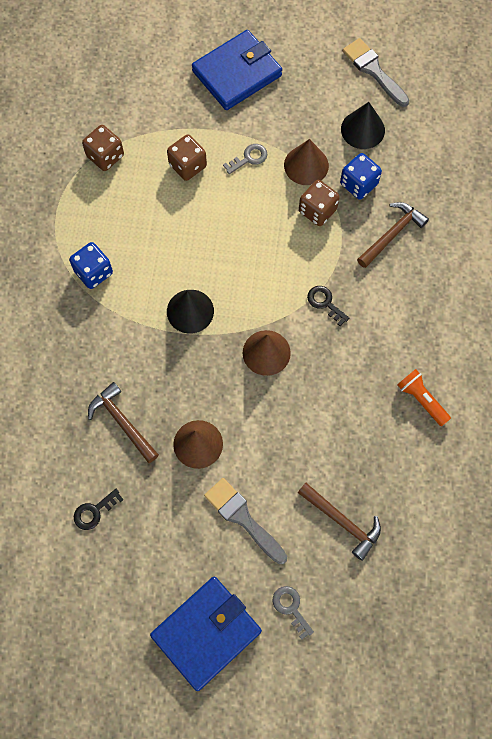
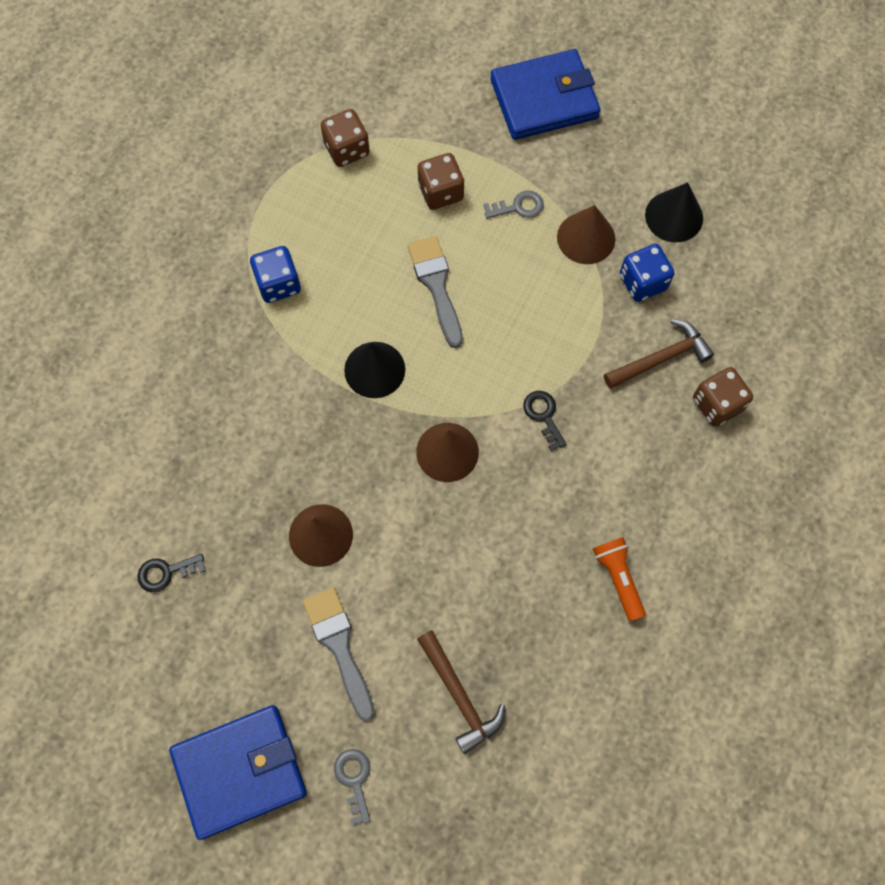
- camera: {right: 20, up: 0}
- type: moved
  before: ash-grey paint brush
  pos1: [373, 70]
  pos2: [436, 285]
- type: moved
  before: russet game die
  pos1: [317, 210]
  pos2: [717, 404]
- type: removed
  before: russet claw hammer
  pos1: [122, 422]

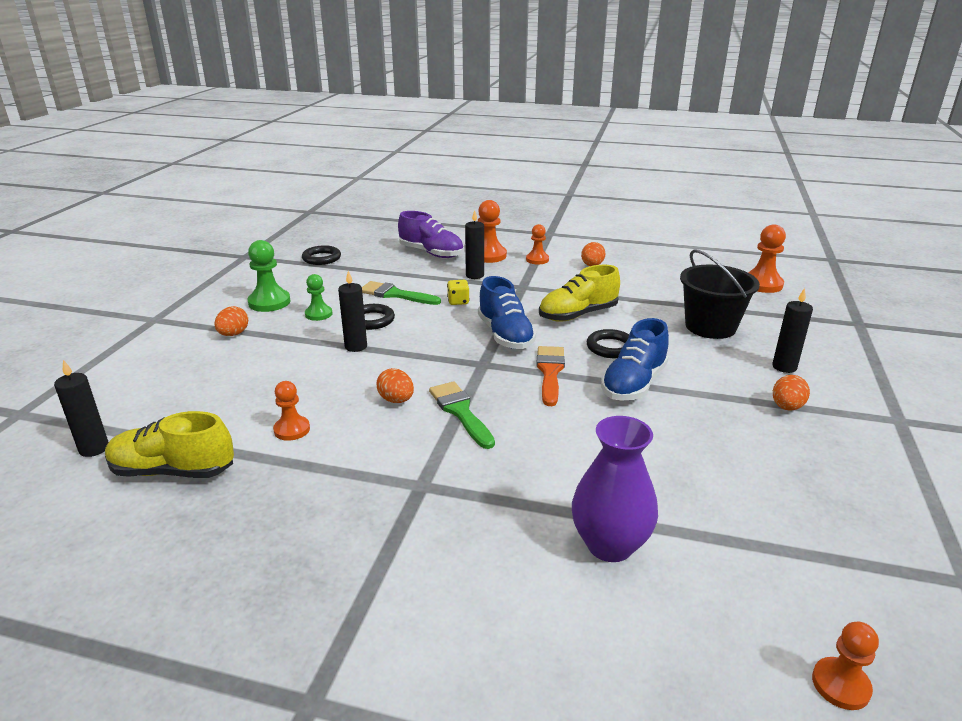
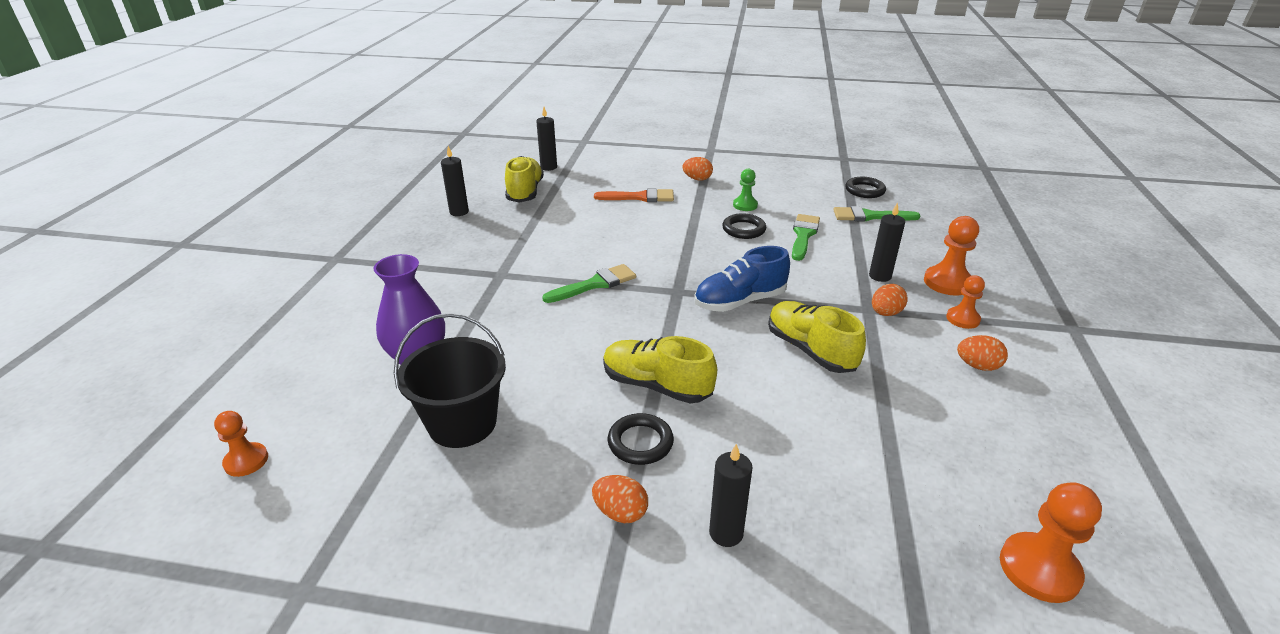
- camera: {right: 85, up: 5}
- type: removed
  before: purple shoe
  pos1: [431, 253]
- type: removed
  before: leaf-green game pawn
  pos1: [269, 302]
- type: moved
  before: ebony sand bucket
  pos1: [710, 327]
  pos2: [462, 423]
- type: moved
  before: ebony pillar candle
  pos1: [356, 346]
  pos2: [459, 212]
- type: removed
  before: golden game die
  pos1: [458, 301]
- type: recoloured
  before: blue shoe
  after: golden shoe
  pos1: [633, 384]
  pos2: [656, 385]
- type: moved
  before: ebony hoop
  pos1: [611, 347]
  pos2: [640, 442]
- type: moved
  before: bright orange paint brush
  pos1: [550, 372]
  pos2: [640, 197]
- type: moved
  before: bright orange egg shape
  pos1: [396, 400]
  pos2: [885, 313]
- type: removed
  before: bright orange game pawn
  pos1: [292, 429]
- type: added
  after: leaf-green paint brush
  pos2: [870, 216]

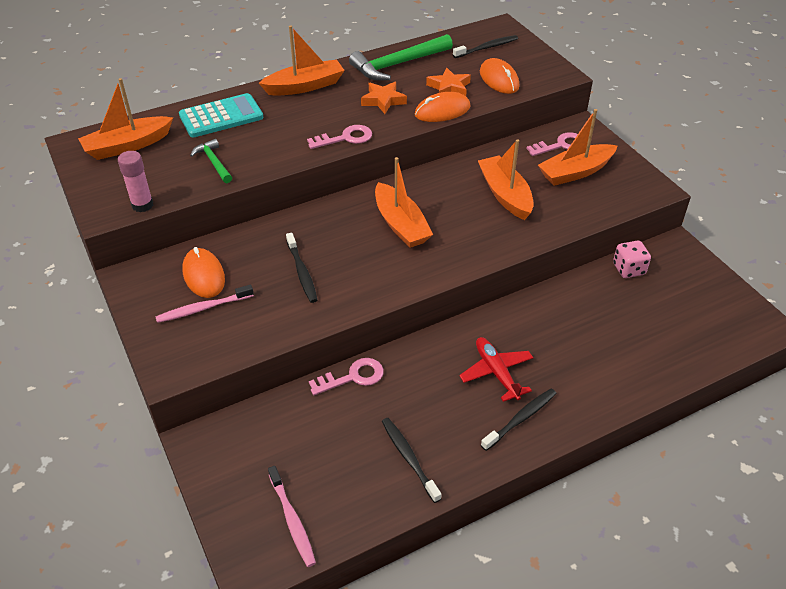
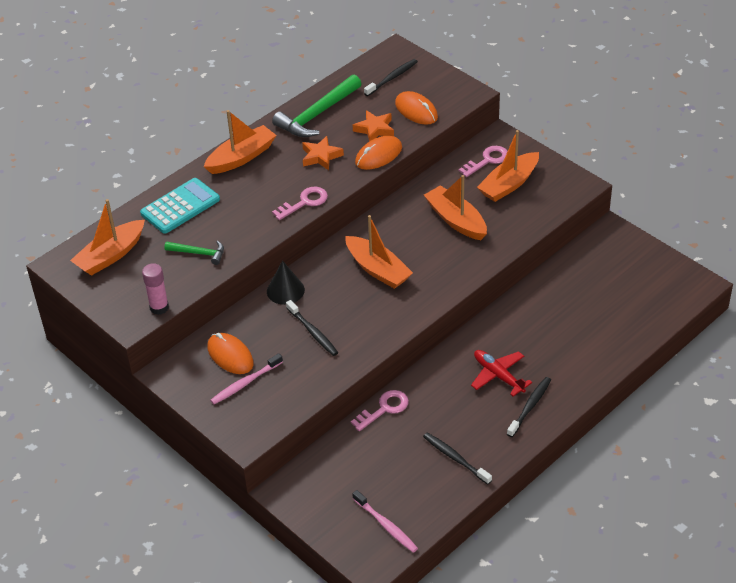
- camera: {right: -15, up: 0}
- type: turned
  before: leaf-green claw hammer
  pos1: [213, 162]
  pos2: [199, 253]
  turn: 150
- type: removed
  before: pink game die
  pos1: [628, 269]
- type: added
  after: ebony solid cone
  pos2: [285, 290]

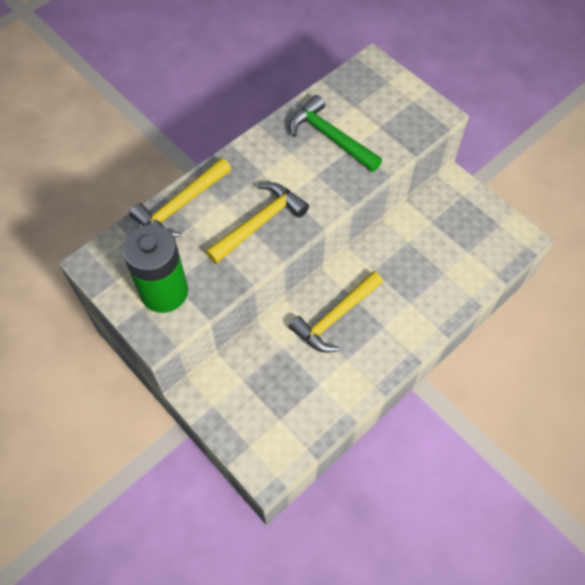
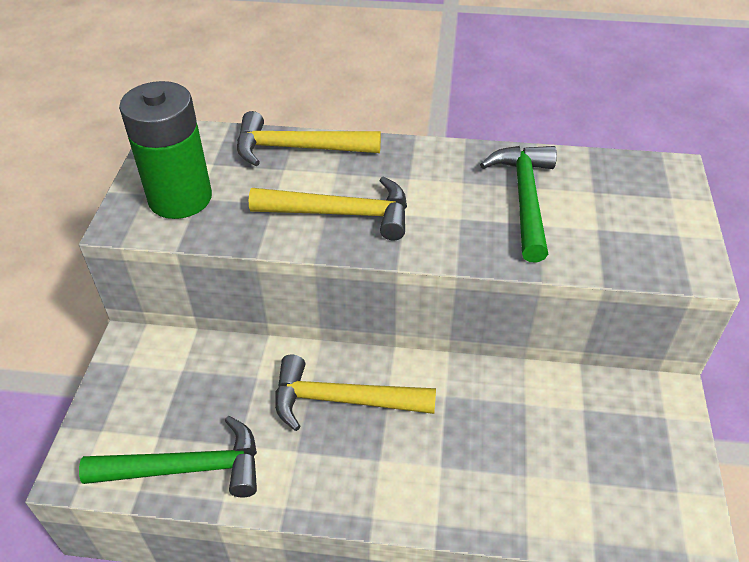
- camera: {right: 50, up: -15}
- type: added
  after: leaf-green claw hammer
  pos2: [186, 468]

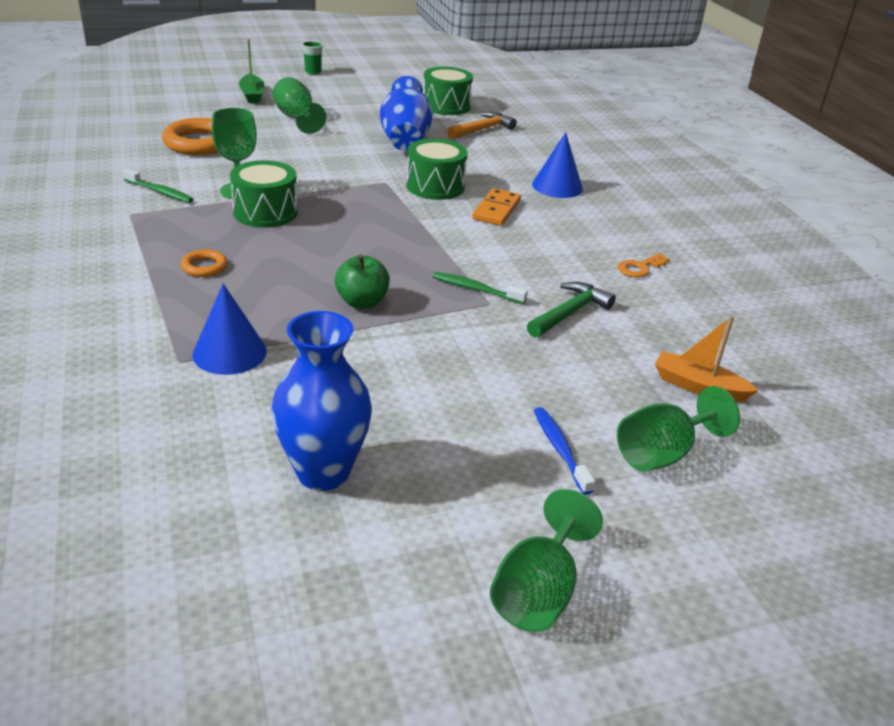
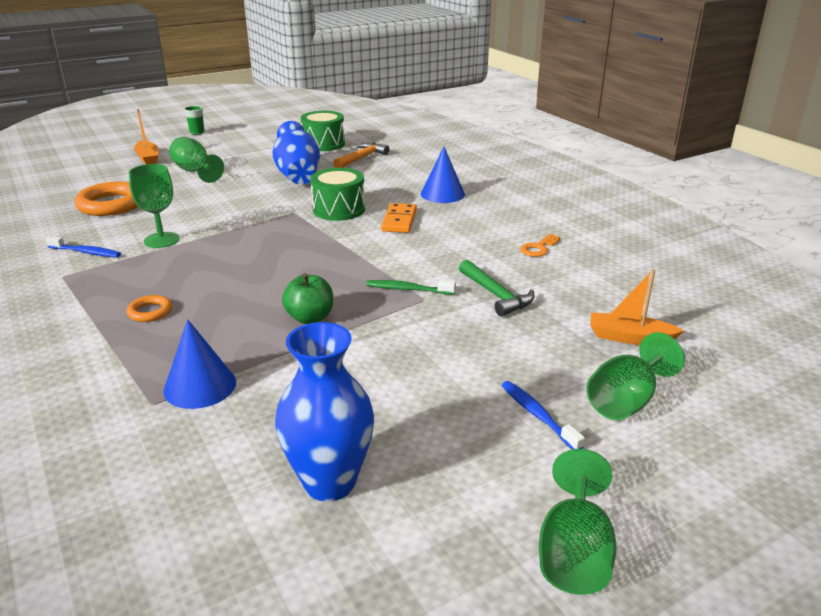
- camera: {right: -10, up: -5}
- type: recoloured
  before: leaf-green boat
  after: bright orange boat
  pos1: [252, 95]
  pos2: [148, 158]
- type: removed
  before: leaf-green toy drum
  pos1: [265, 212]
- type: recoloured
  before: leaf-green dental brush
  after: blue dental brush
  pos1: [160, 192]
  pos2: [86, 252]
- type: turned
  before: leaf-green claw hammer
  pos1: [569, 313]
  pos2: [496, 295]
  turn: 120

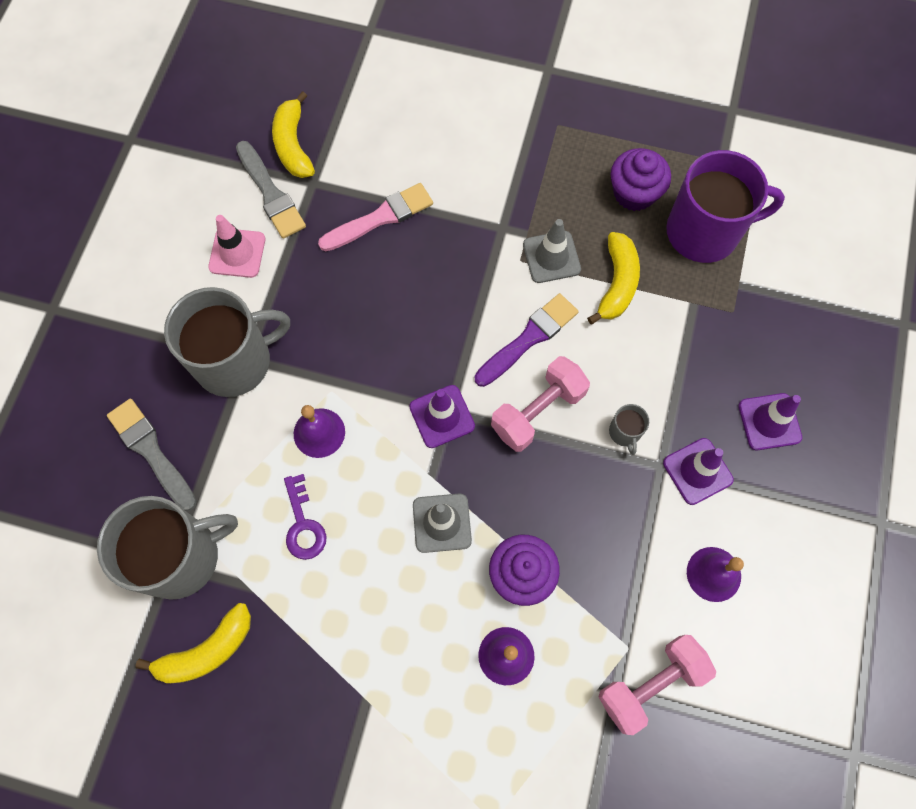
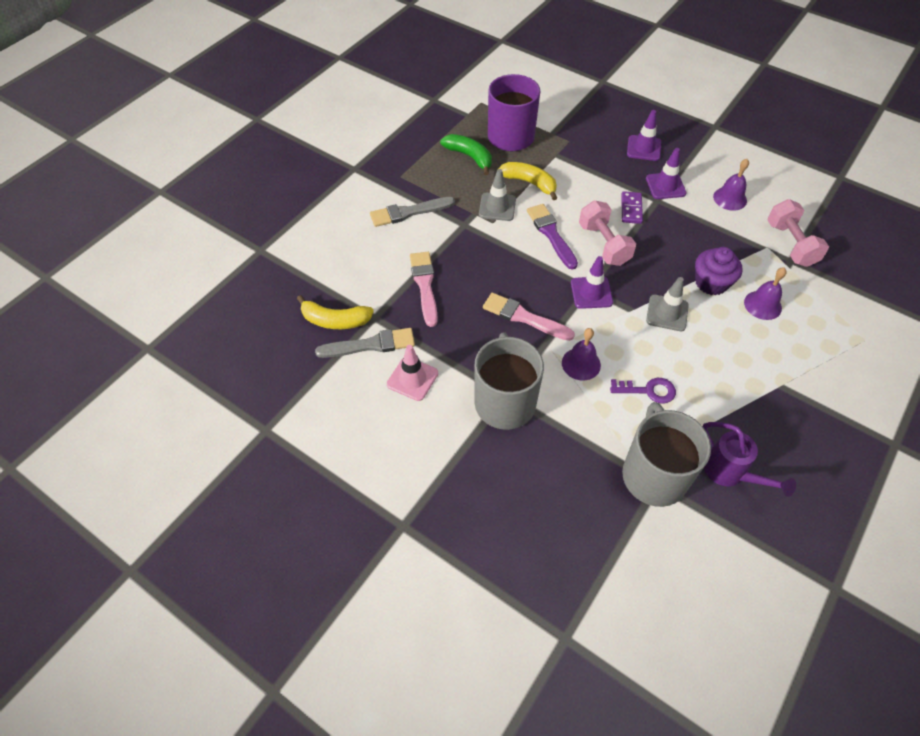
- camera: {right: -70, up: -15}
- type: replaced
  before: purple muffin
  after: leaf-green banana fruit
  pos1: [634, 193]
  pos2: [469, 157]
- type: moved
  before: ash-grey paint brush
  pos1: [151, 451]
  pos2: [408, 212]
- type: replaced
  before: ash-grey coffee mug
  after: purple domino
  pos1: [625, 432]
  pos2: [631, 209]
- type: replaced
  before: golden banana fruit
  after: purple watering pot
  pos1: [207, 650]
  pos2: [730, 473]
- type: added
  after: pink paint brush
  pos2: [524, 317]

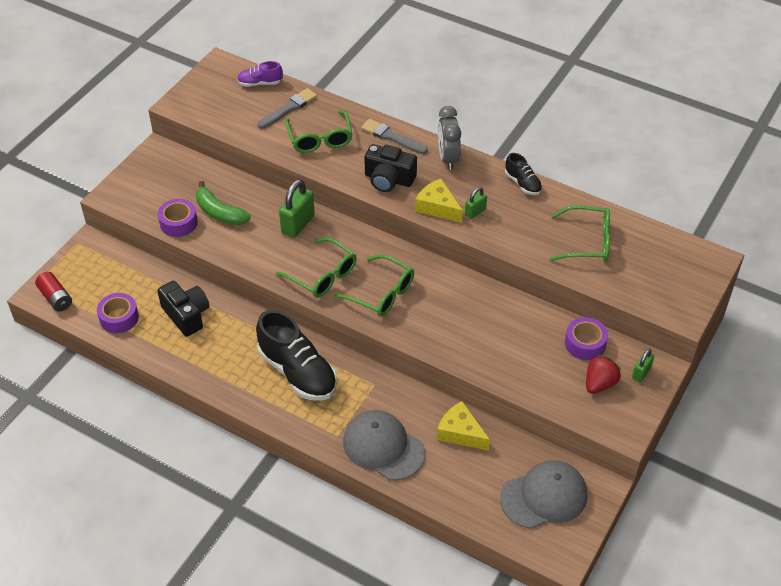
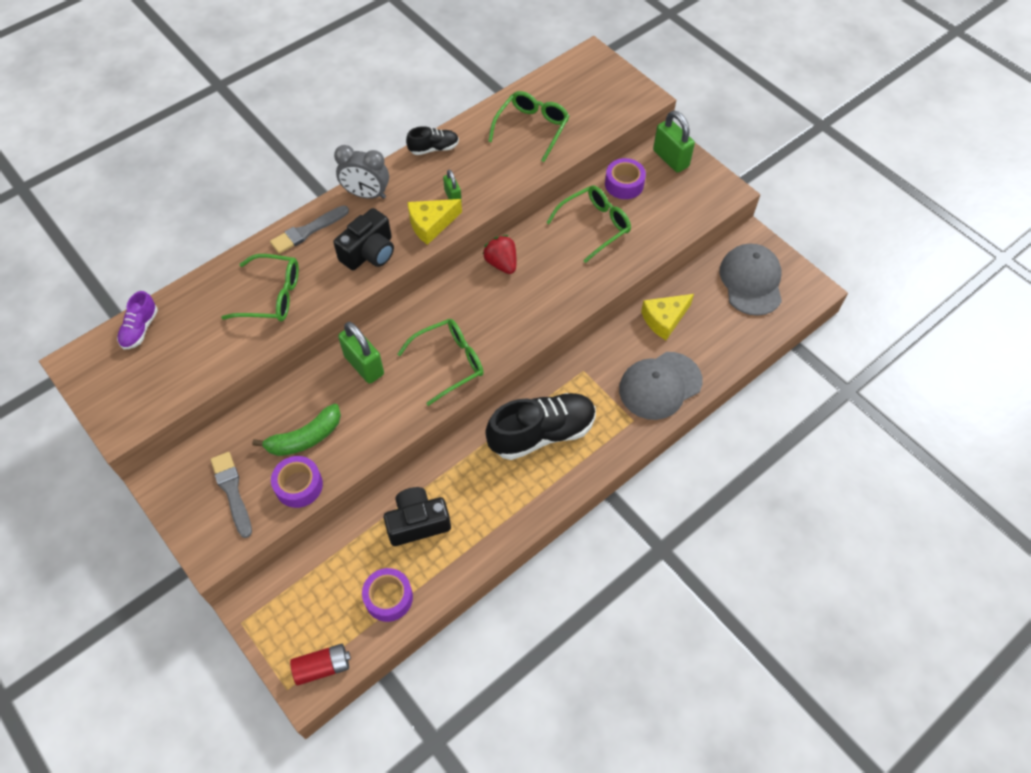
- camera: {right: -70, up: 10}
- type: moved
  before: ash-grey paint brush
  pos1: [289, 108]
  pos2: [232, 491]
- type: moved
  before: leaf-green glasses
  pos1: [381, 293]
  pos2: [594, 226]
- type: resized
  before: leaf-green padlock
  pos1: [641, 373]
  pos2: [670, 158]
  scale: 1.8
- type: moved
  before: red toy strawberry
  pos1: [599, 383]
  pos2: [501, 263]

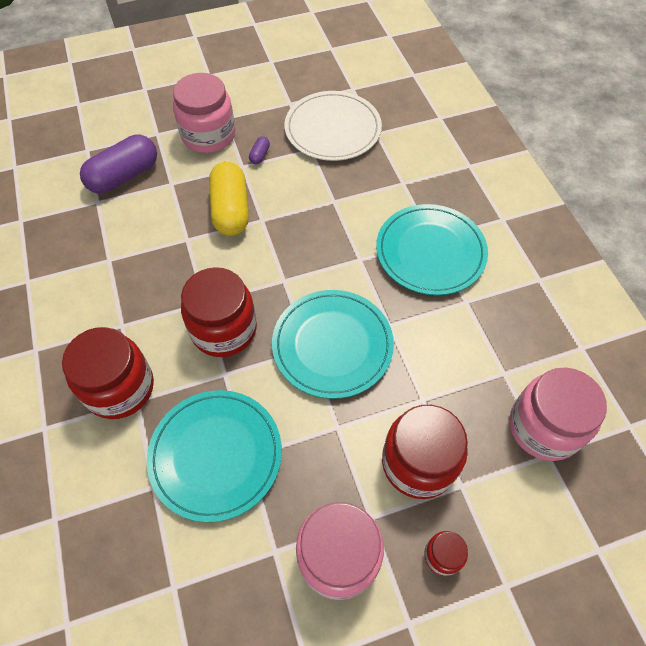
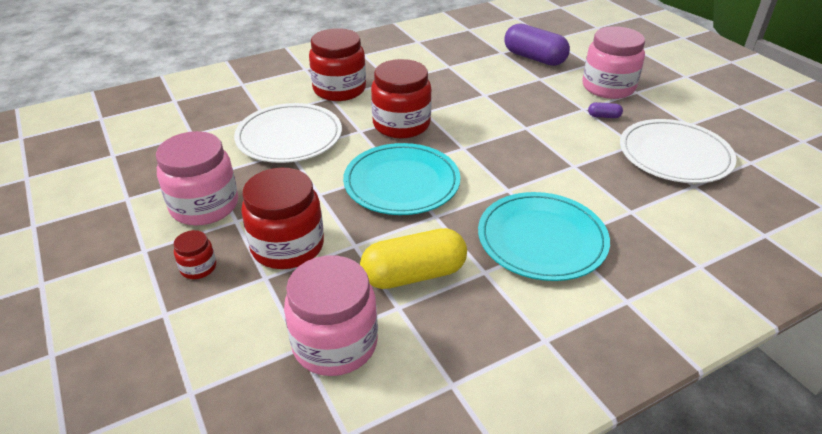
- camera: {right: 80, up: -20}
- type: moved
  before: golden pill
  pos1: [231, 210]
  pos2: [414, 275]
- type: recoloured
  before: teal plate
  after: snow-white plate
  pos1: [216, 455]
  pos2: [289, 137]

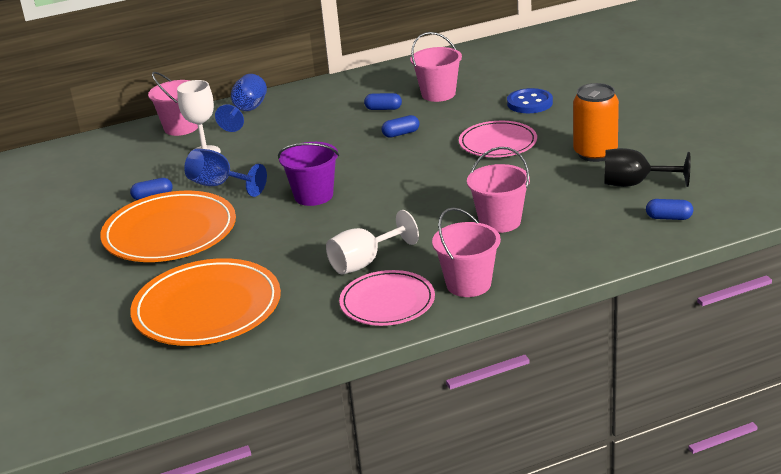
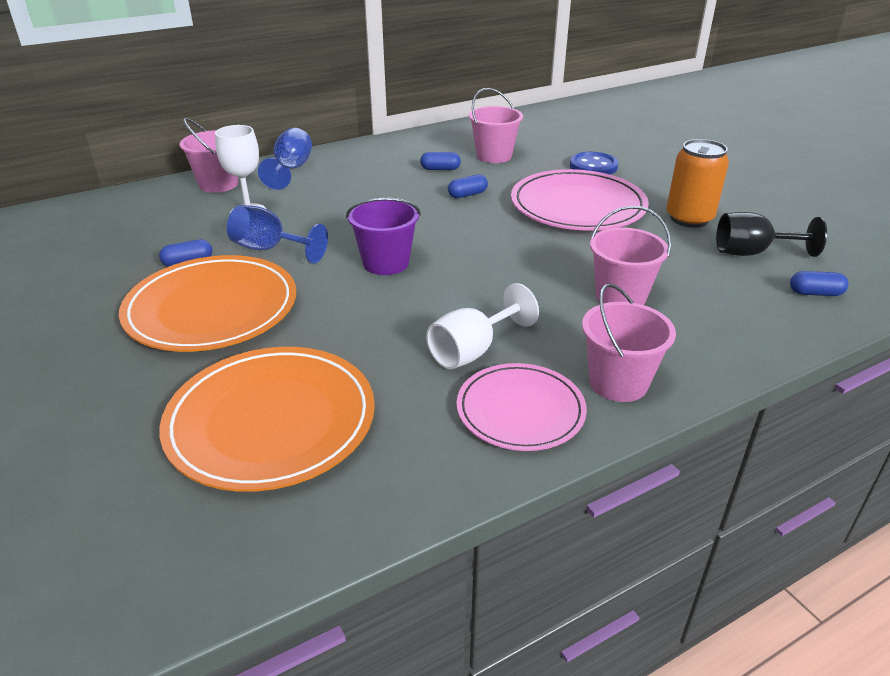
- camera: {right: -10, up: 5}
- type: resized
  before: pink plate
  pos1: [498, 143]
  pos2: [577, 206]
  scale: 1.58

